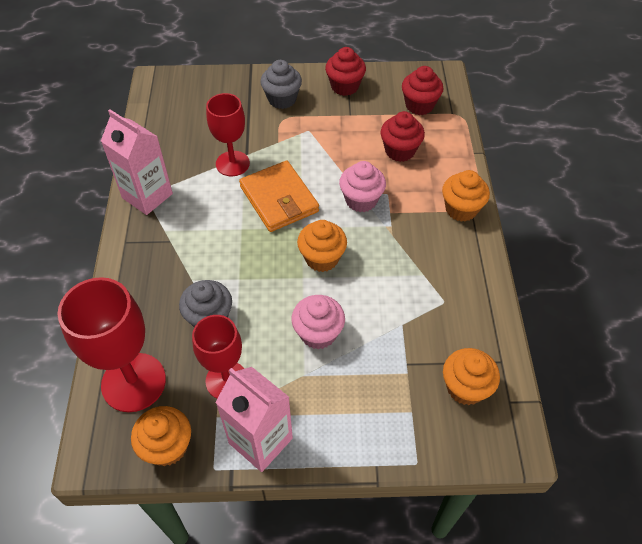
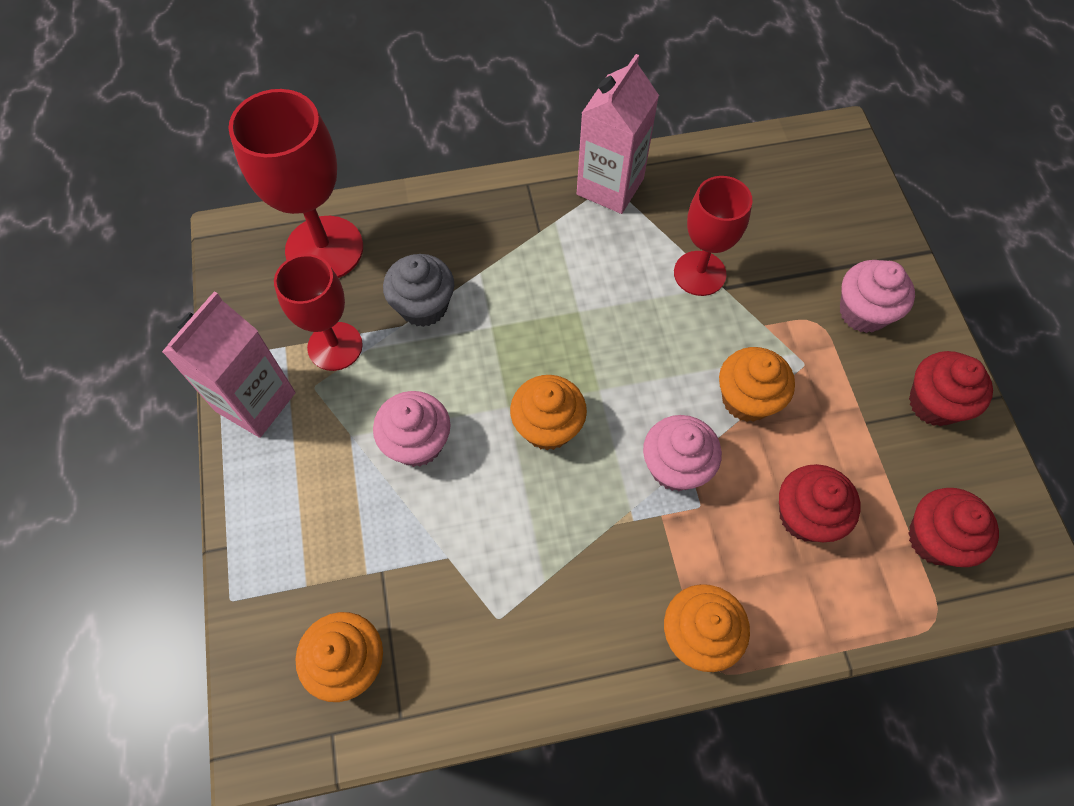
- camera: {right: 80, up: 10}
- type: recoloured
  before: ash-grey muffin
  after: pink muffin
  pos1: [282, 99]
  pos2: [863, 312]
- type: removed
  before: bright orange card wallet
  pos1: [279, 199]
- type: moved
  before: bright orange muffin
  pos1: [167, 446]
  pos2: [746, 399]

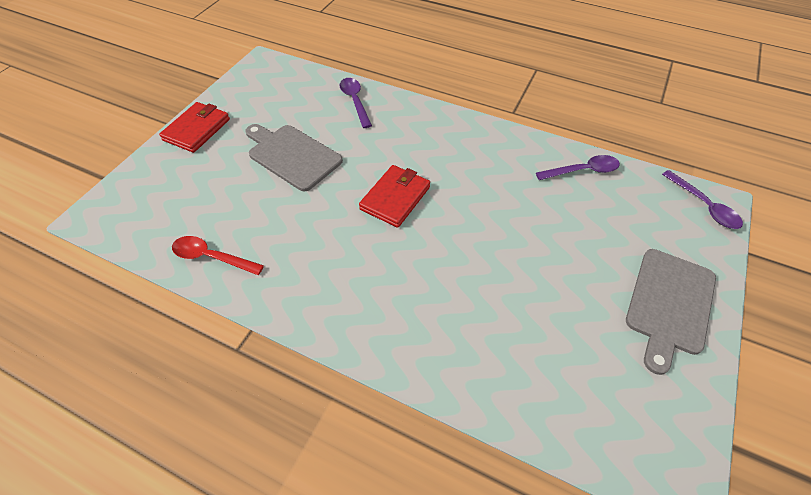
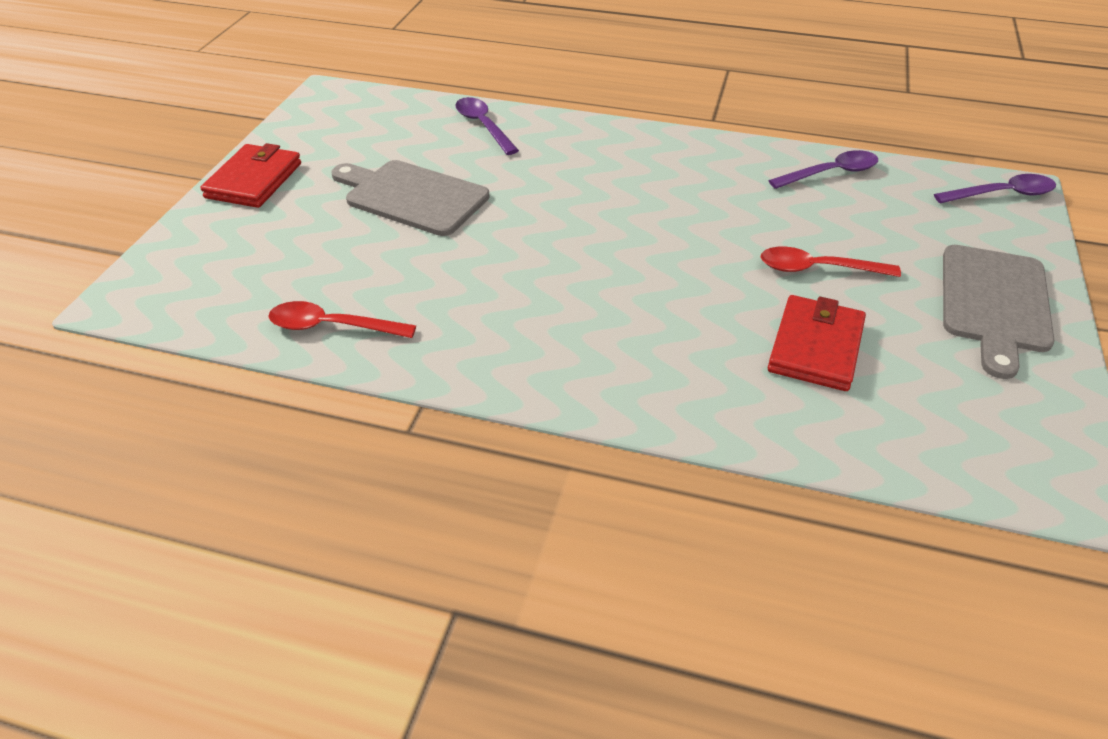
- camera: {right: -10, up: -10}
- type: moved
  before: red card wallet
  pos1: [395, 198]
  pos2: [815, 347]
- type: turned
  before: purple teaspoon
  pos1: [704, 206]
  pos2: [1001, 194]
  turn: -60
- type: added
  after: red teaspoon
  pos2: [818, 269]

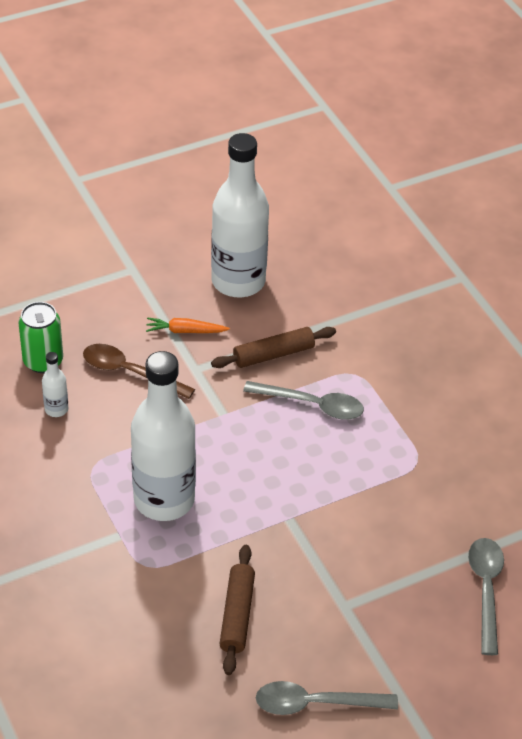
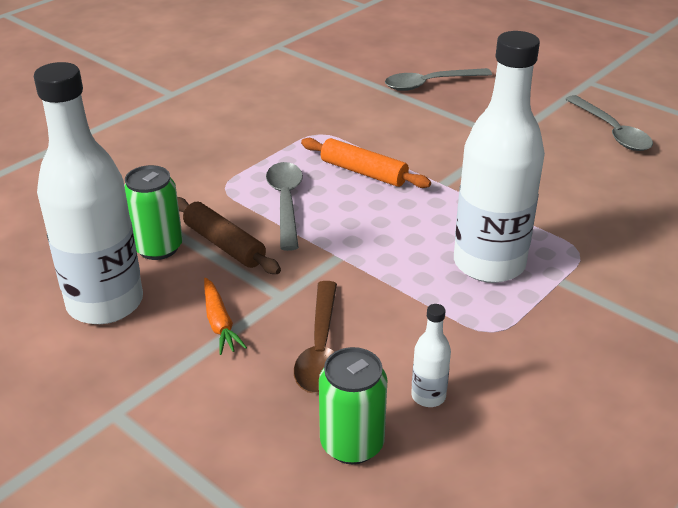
- camera: {right: -110, up: -10}
- type: removed
  before: russet dough roller
  pos1: [237, 615]
- type: added
  after: bright orange dough roller
  pos2: [363, 172]
- type: added
  after: leaf-green soda can
  pos2: [158, 247]

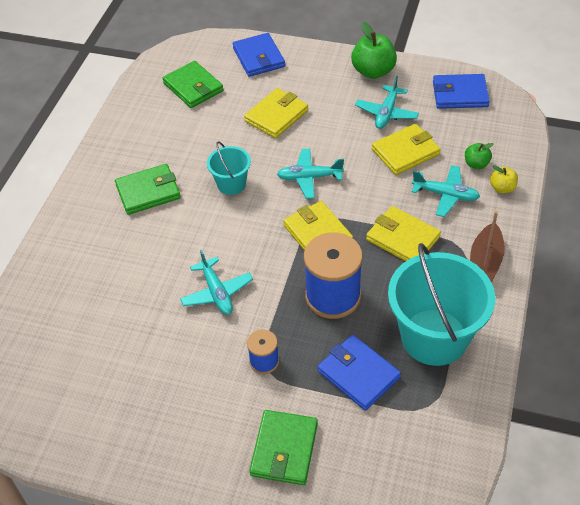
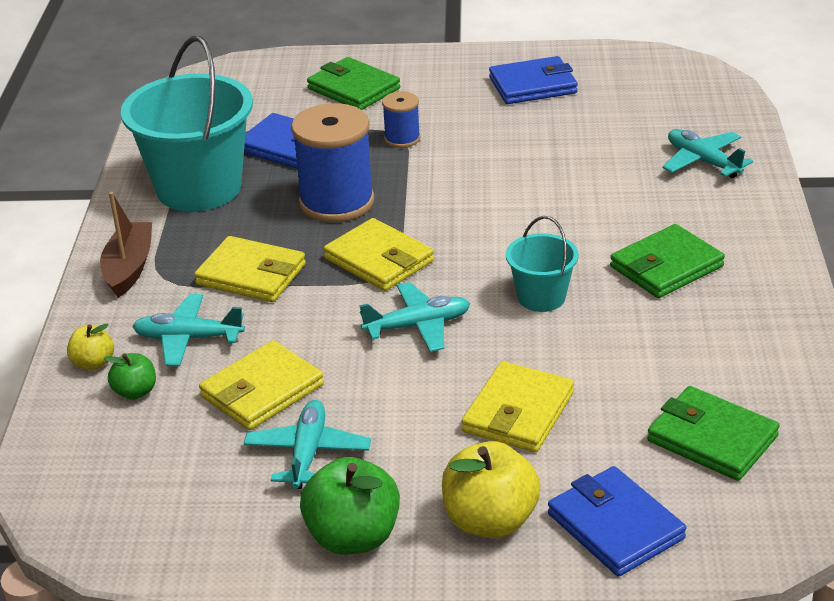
- camera: {right: 165, up: -15}
- type: moved
  before: blue card wallet
  pos1: [460, 94]
  pos2: [533, 85]
- type: moved
  before: teal plane
  pos1: [217, 292]
  pos2: [703, 161]
- type: turned
  before: leaf-green card wallet
  pos1: [284, 449]
  pos2: [354, 89]
  turn: -45
- type: added
  after: golden apple
  pos2: [490, 521]

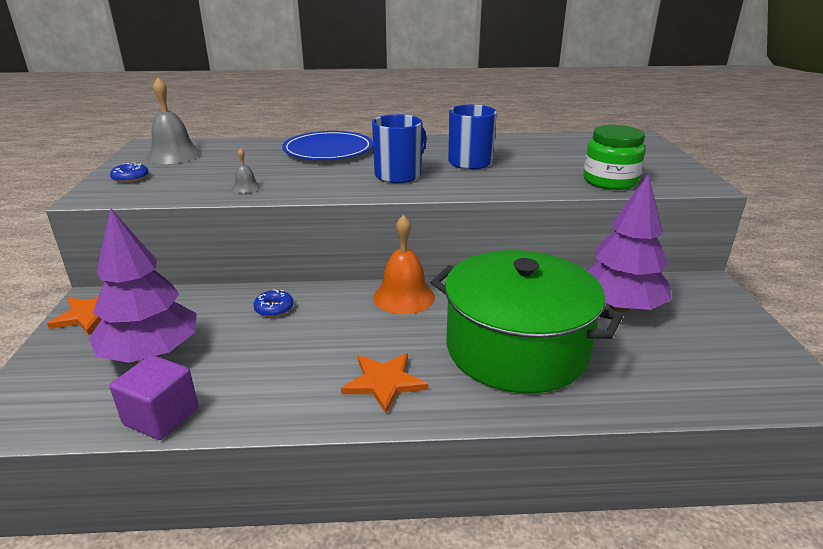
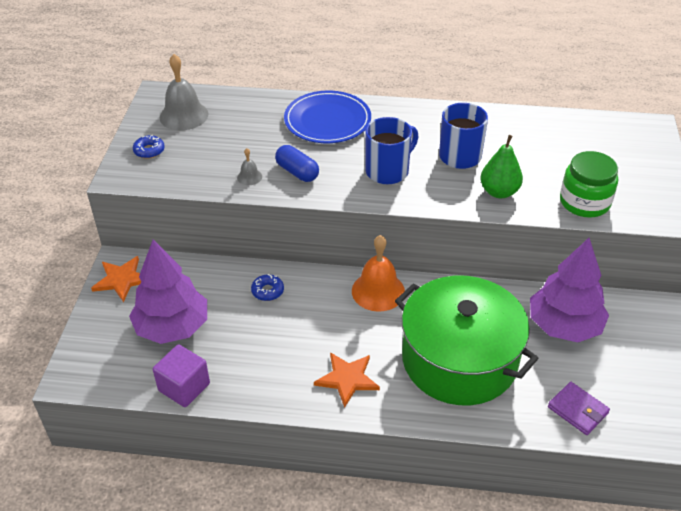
- camera: {right: 10, up: 15}
- type: added
  after: leaf-green pear
  pos2: [499, 192]
- type: added
  after: blue pill
  pos2: [297, 172]
- type: added
  after: purple card wallet
  pos2: [577, 410]

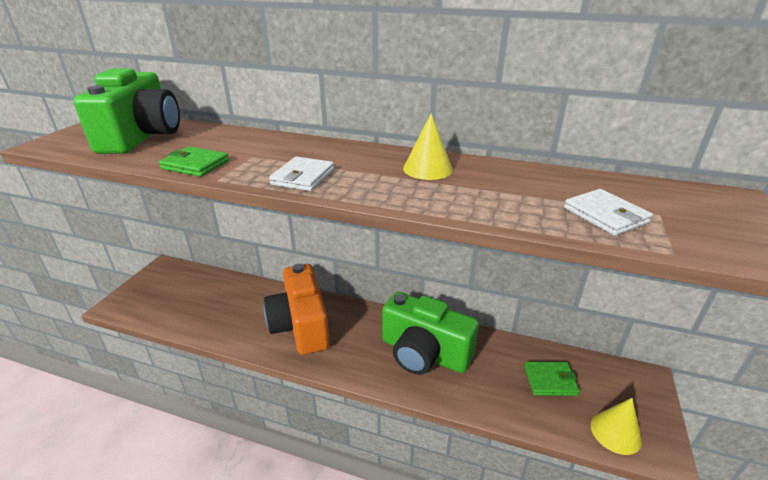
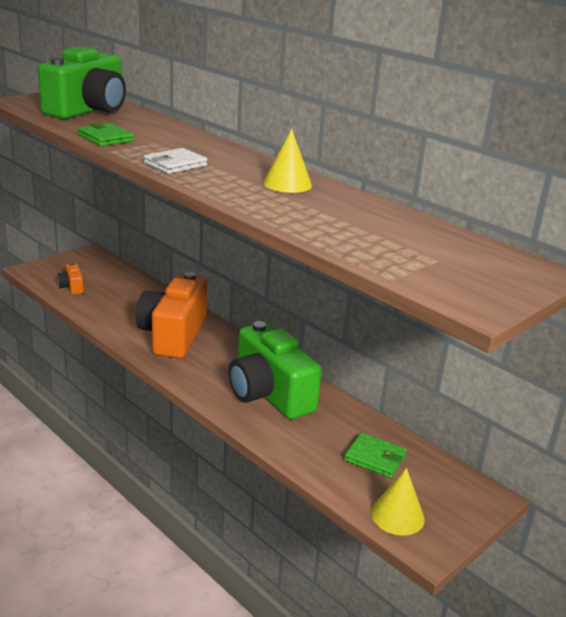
- camera: {right: 25, up: -5}
- type: removed
  before: snow-white card wallet
  pos1: [605, 215]
- type: added
  after: bright orange photo camera
  pos2: [72, 287]

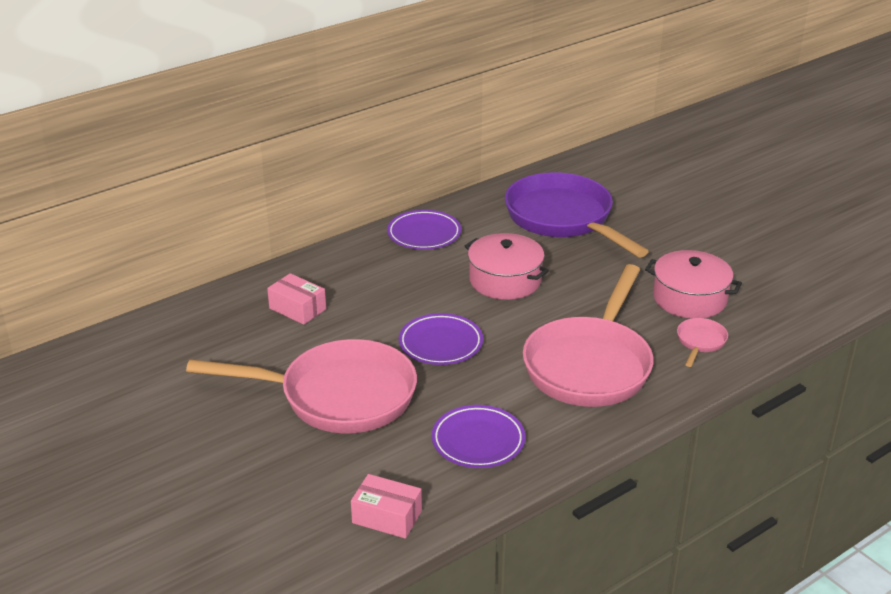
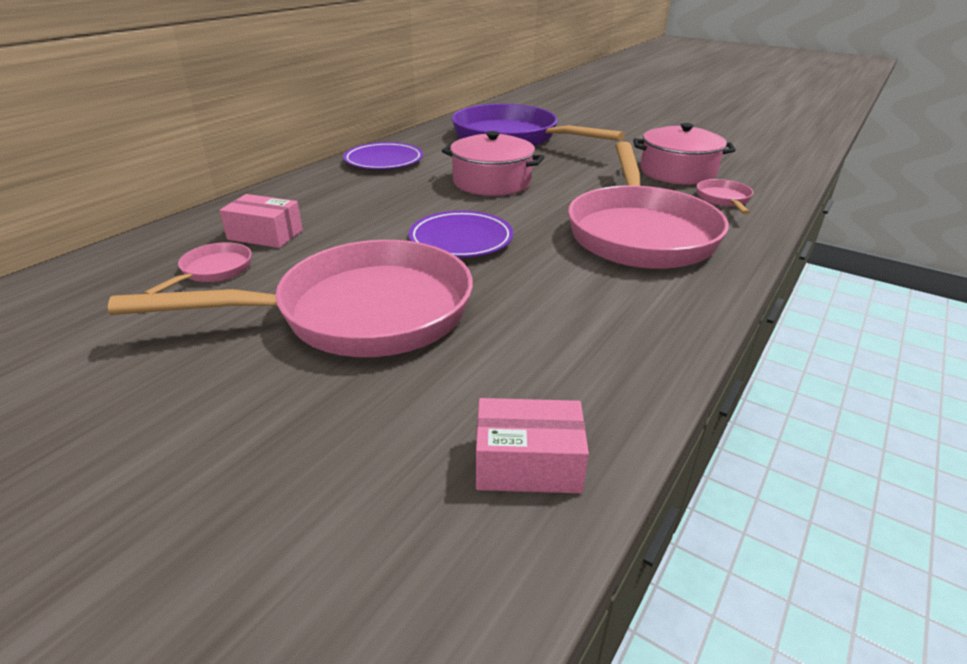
- camera: {right: -20, up: 0}
- type: removed
  before: purple plate
  pos1: [478, 441]
- type: added
  after: pink skillet
  pos2: [213, 271]

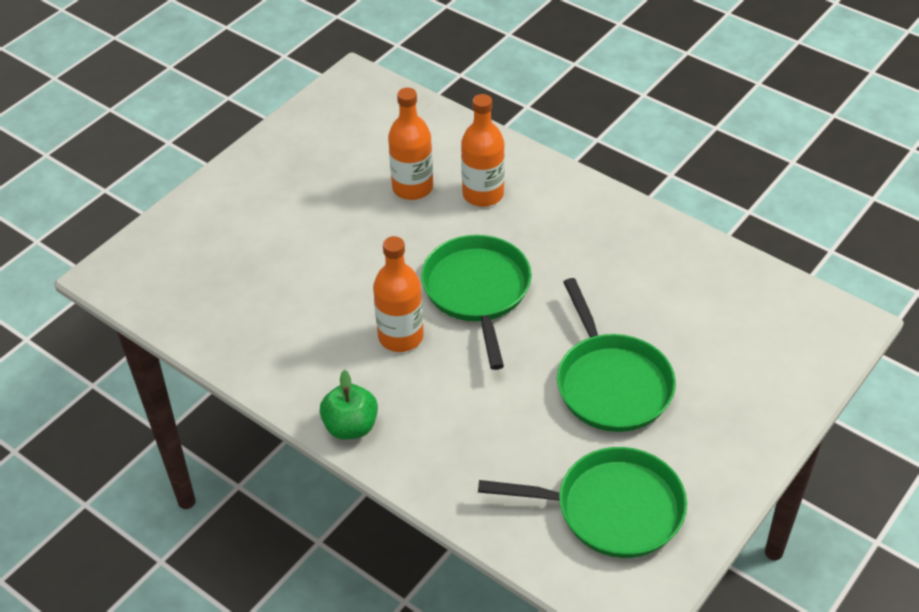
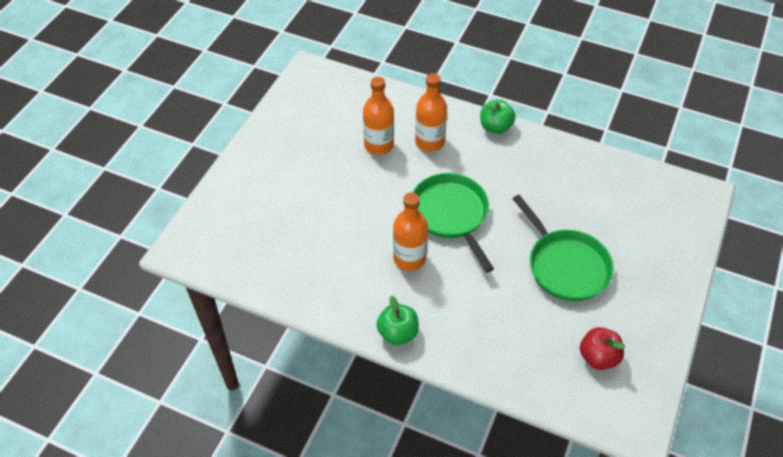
- camera: {right: -15, up: 5}
- type: replaced
  before: leaf-green skillet
  after: red apple
  pos1: [612, 509]
  pos2: [598, 357]
- type: added
  after: leaf-green apple
  pos2: [495, 127]

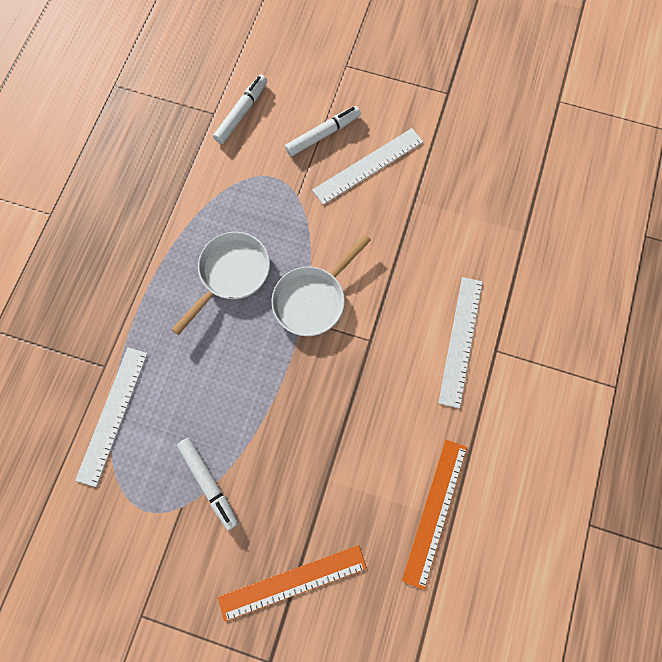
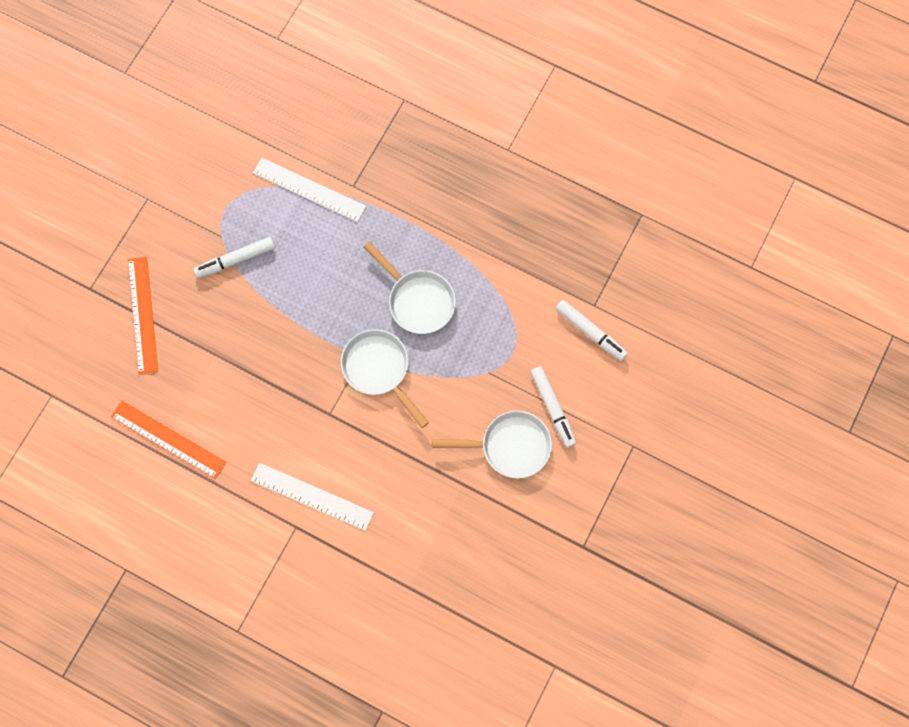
- camera: {right: 100, up: 0}
- type: replaced
  before: snow-white ruler
  after: snow-white skillet
  pos1: [368, 166]
  pos2: [509, 446]

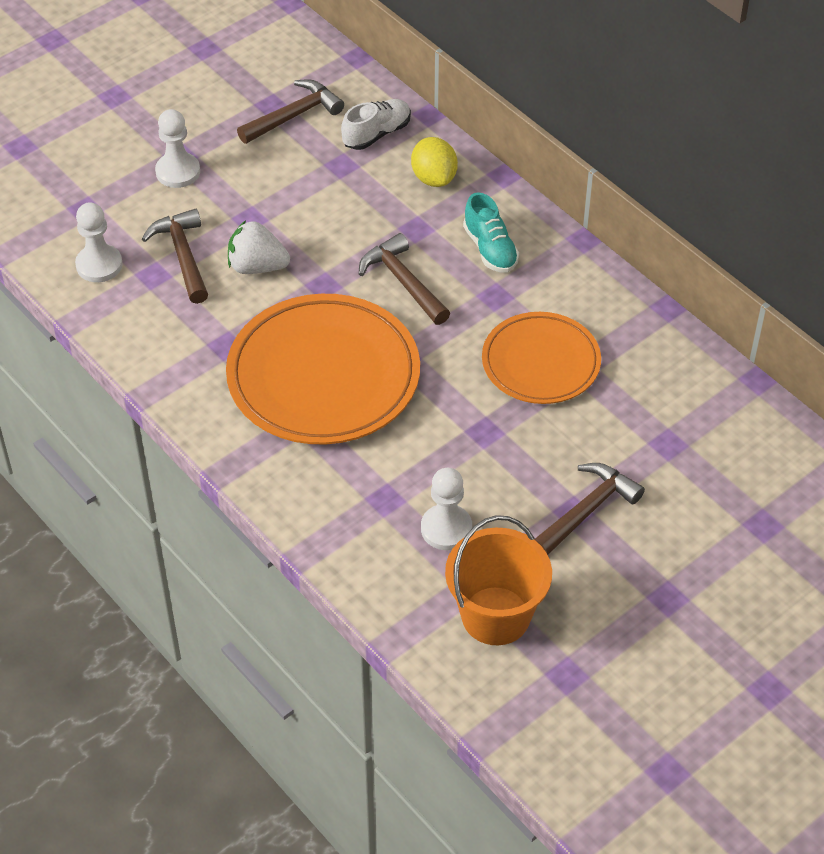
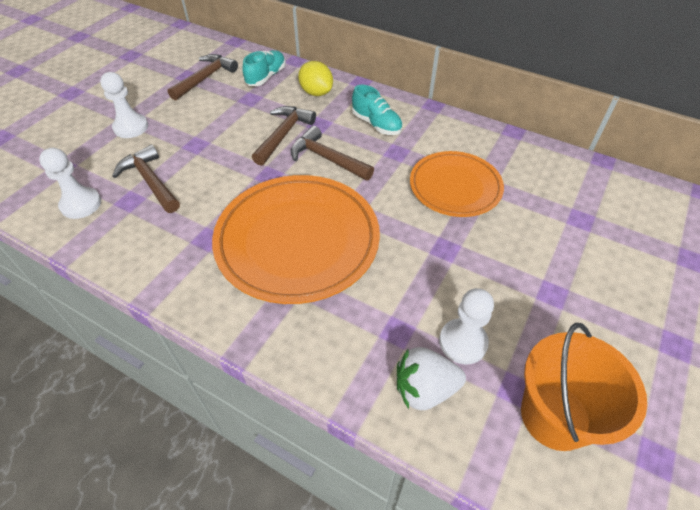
- camera: {right: -20, up: 0}
- type: recoloured
  before: snow-white shoe
  after: teal shoe
  pos1: [376, 134]
  pos2: [266, 77]
- type: moved
  before: snow-white toy strawberry
  pos1: [257, 266]
  pos2: [424, 389]
- type: moved
  before: russet claw hammer
  pos1: [587, 510]
  pos2: [283, 135]

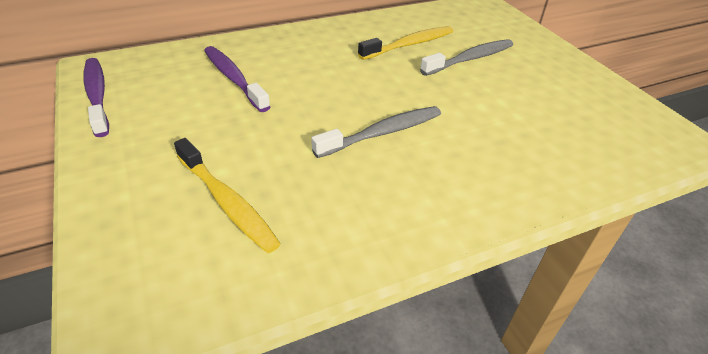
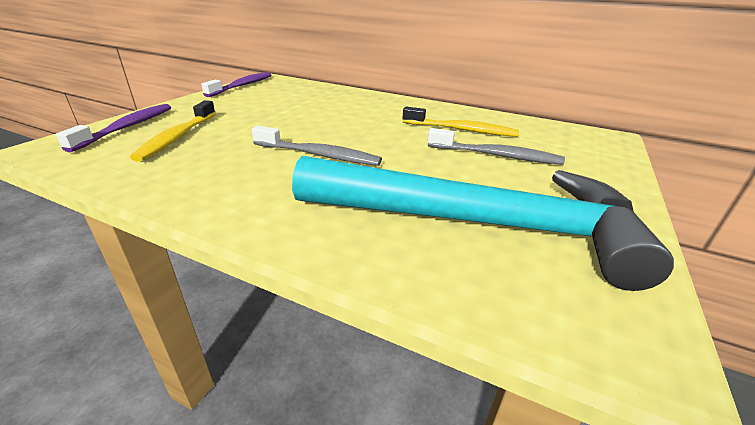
- camera: {right: 50, up: -10}
- type: moved
  before: purple dental brush
  pos1: [234, 78]
  pos2: [128, 127]
- type: added
  after: teal claw hammer
  pos2: [479, 224]

